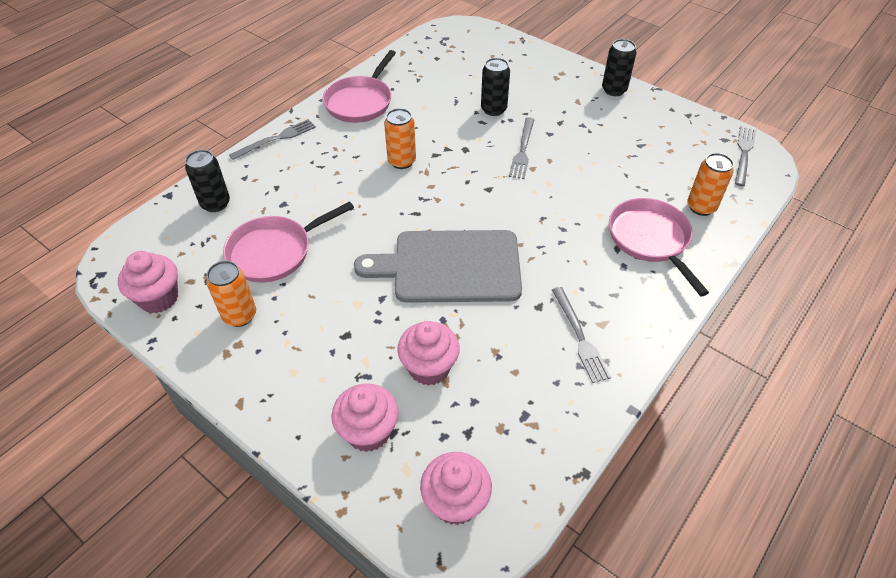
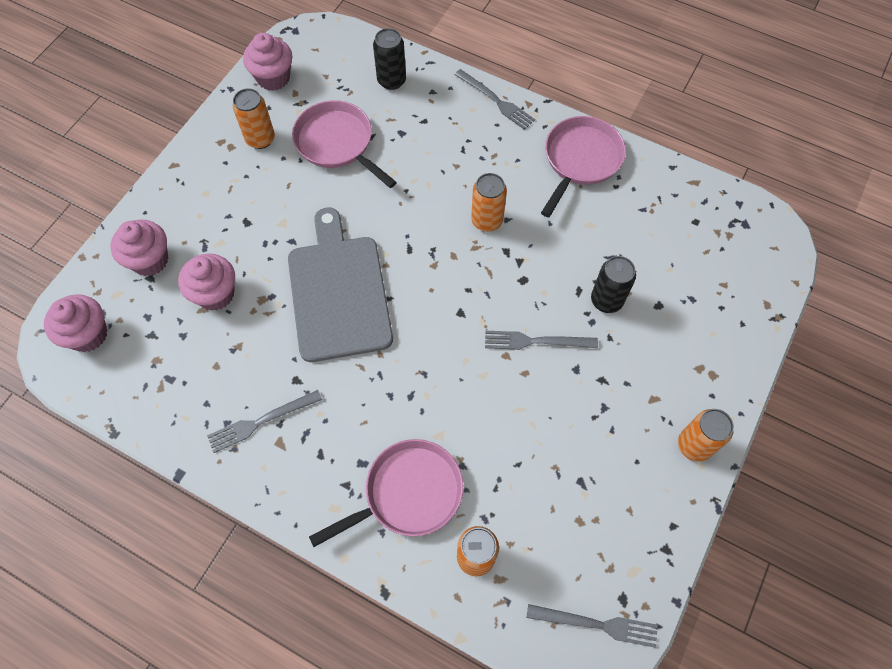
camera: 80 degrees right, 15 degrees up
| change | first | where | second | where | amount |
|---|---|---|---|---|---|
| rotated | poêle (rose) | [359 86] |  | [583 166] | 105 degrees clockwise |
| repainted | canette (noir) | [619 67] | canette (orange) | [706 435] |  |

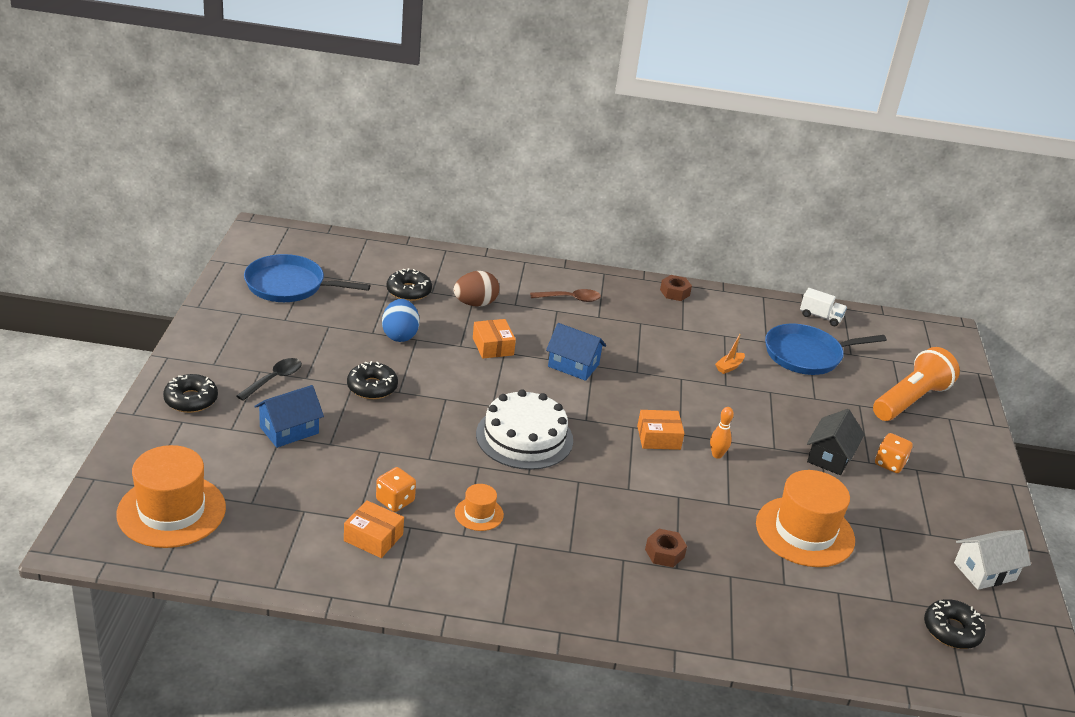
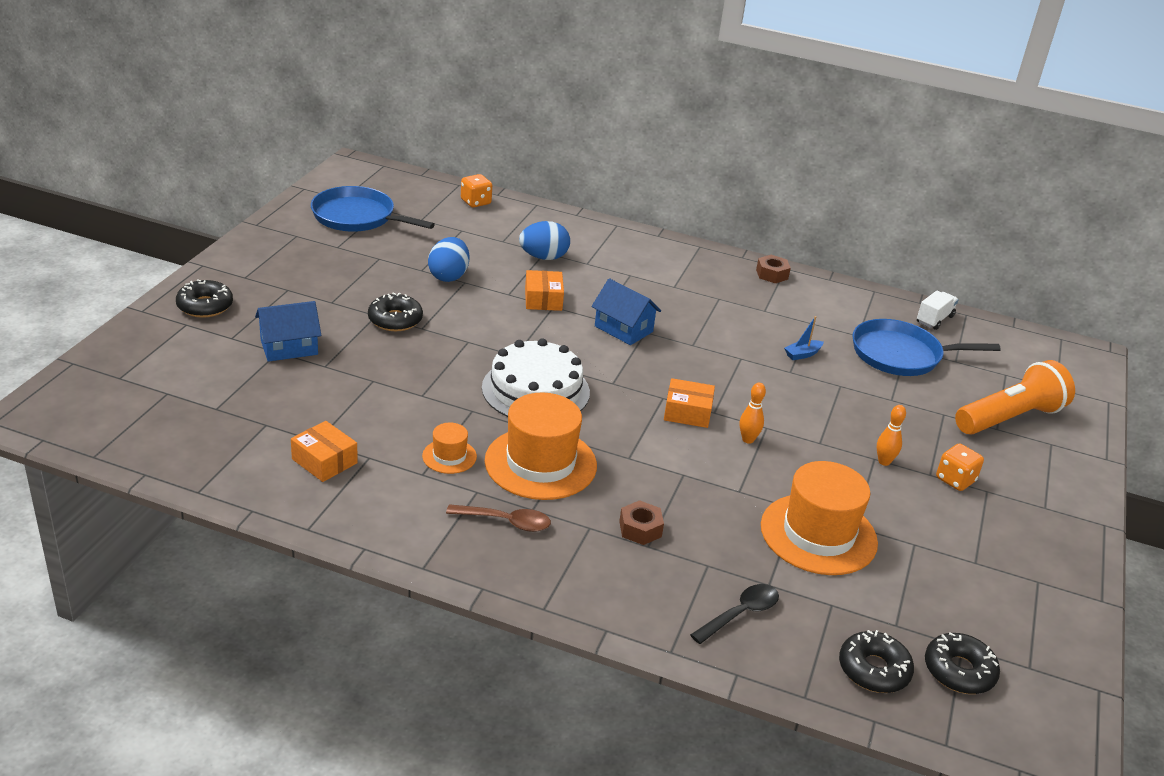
camera: 15 degrees right, 0 degrees up
| change | first | where | second | where | amount |
|---|---|---|---|---|---|
| shifted | chapeau (orange) | [171 496] |  | [541 446] |  |
| shifted | cuillère (noir) | [269 379] |  | [734 614] |  |
| shifted | dé (orange) | [396 489] |  | [476 191] |  |
| shifted | beignet (noir) | [409 284] |  | [876 661] |  |
| repainted | œuf (marron) | [476 289] | œuf (bleu) | [544 240] |  |
| shifted | cuillère (marron) | [565 295] |  | [498 518] |  |
| repainted | bateau (orange) | [730 354] | bateau (bleu) | [803 338] |  |
| rotated | camion (blanc) | [823 307] |  | [938 310] | 90 degrees counterclockwise |
| swapped | maison (noir) | [836 442] | quille (orange) | [891 435] |  |
| gone | maison (blanc) | [992 560] |  |  |  |

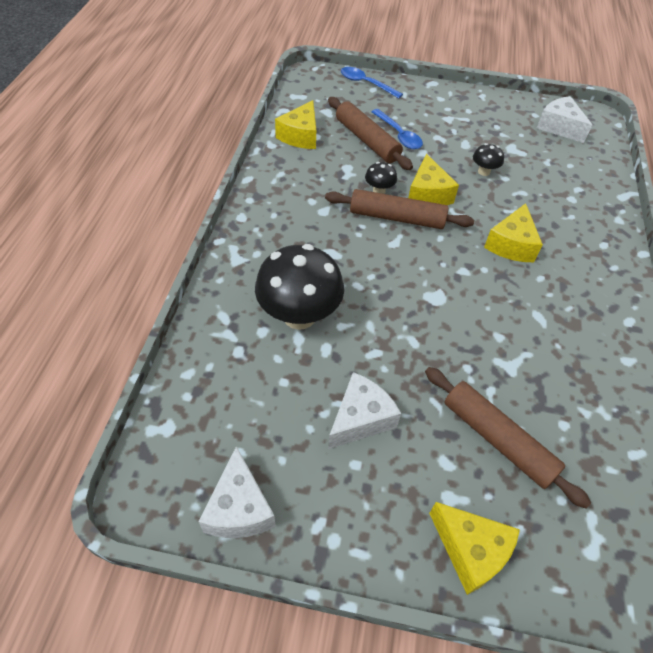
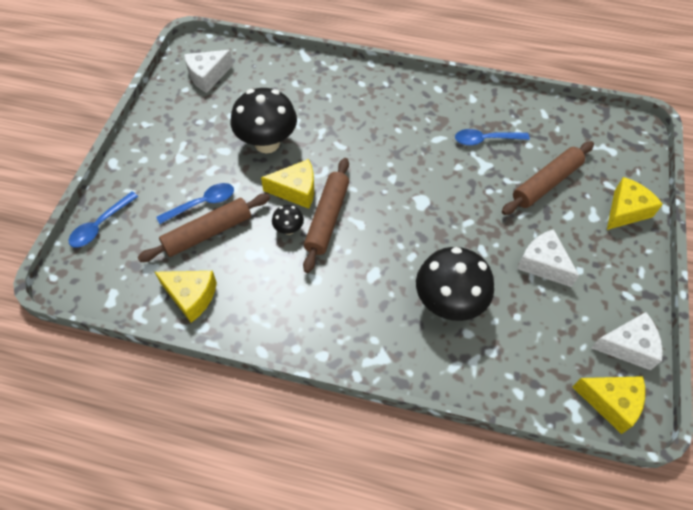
camera: 85 degrees left, 5 degrees up
| change | first | where | second | where | amount |
|---|---|---|---|---|---|
| scaled | champignon (noir) | [488 159] |  | [264 120] | x2.21 |
| shifted | fromage (jaune) | [513 232] |  | [608 405] |  |
| new |  |  | cuillère (bleu) | [492 137] |  |

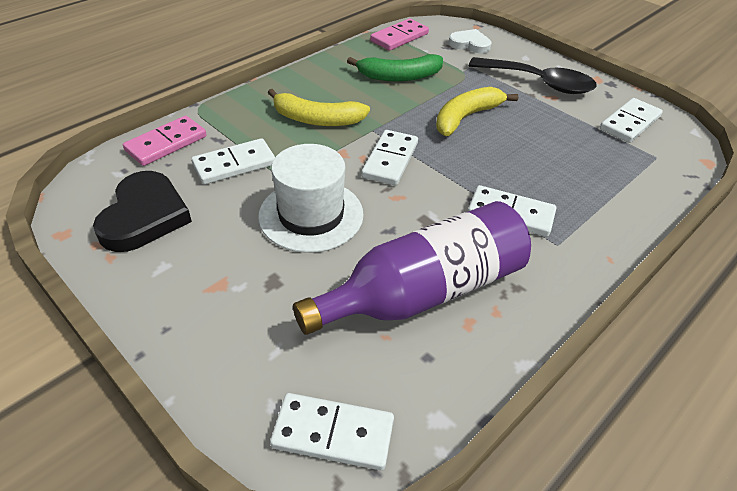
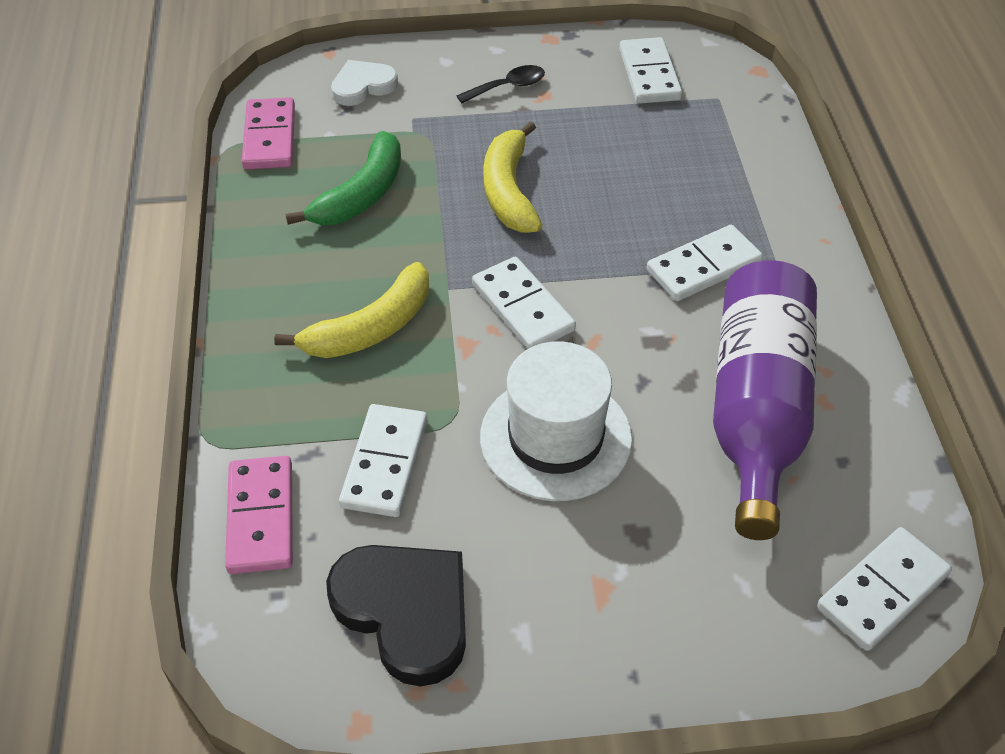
camera: 50 degrees left, 5 degrees up
| change | first | where | second | where | amount |
|---|---|---|---|---|---|
| scaled | cuillère (noir) | [533 75] |  | [501 84] | x0.50 |

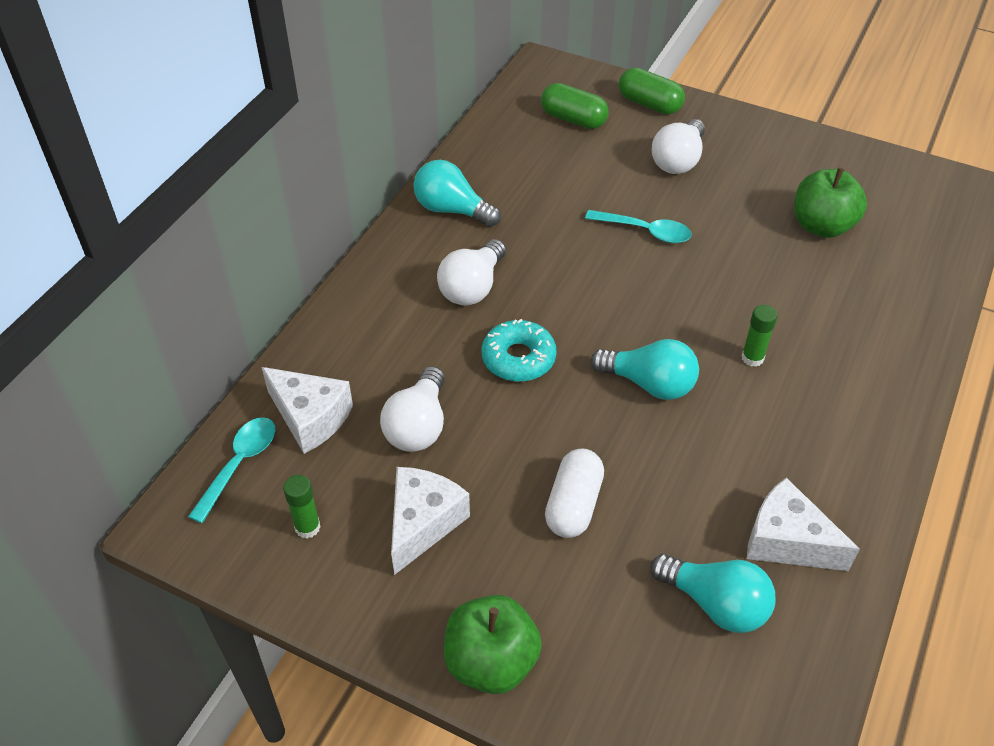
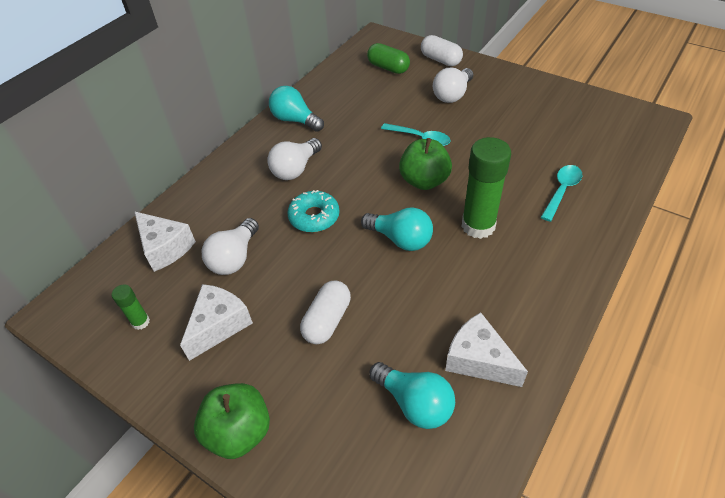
camera: 10 degrees right, 0 degrees up
| change | first | where | second | where | amount |
|---|---|---|---|---|---|
| shifted | cuillère (turquoise) | [231 470] |  | [561 193] |  |
| repainted | gélule (vert) | [652 91] | gélule (blanc) | [442 50] |  |
| scaled | bâton de colle (vert) | [759 336] |  | [486 188] | x2.10 |
| shifted | pomme (vert) | [830 203] |  | [425 164] |  |

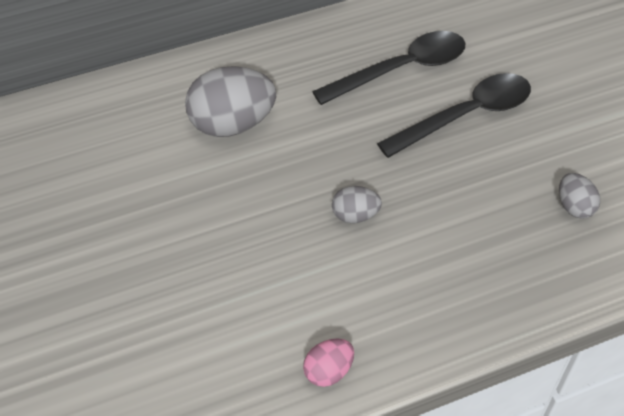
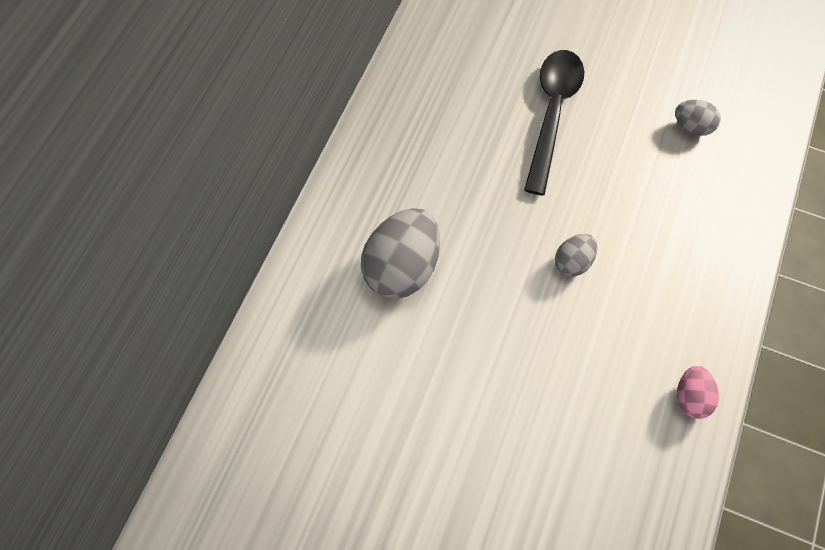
camera: 45 degrees left, 15 degrees up
| change | first | where | second | where | amount |
|---|---|---|---|---|---|
| gone | cuillère (noir) | [388 68] |  |  |  |

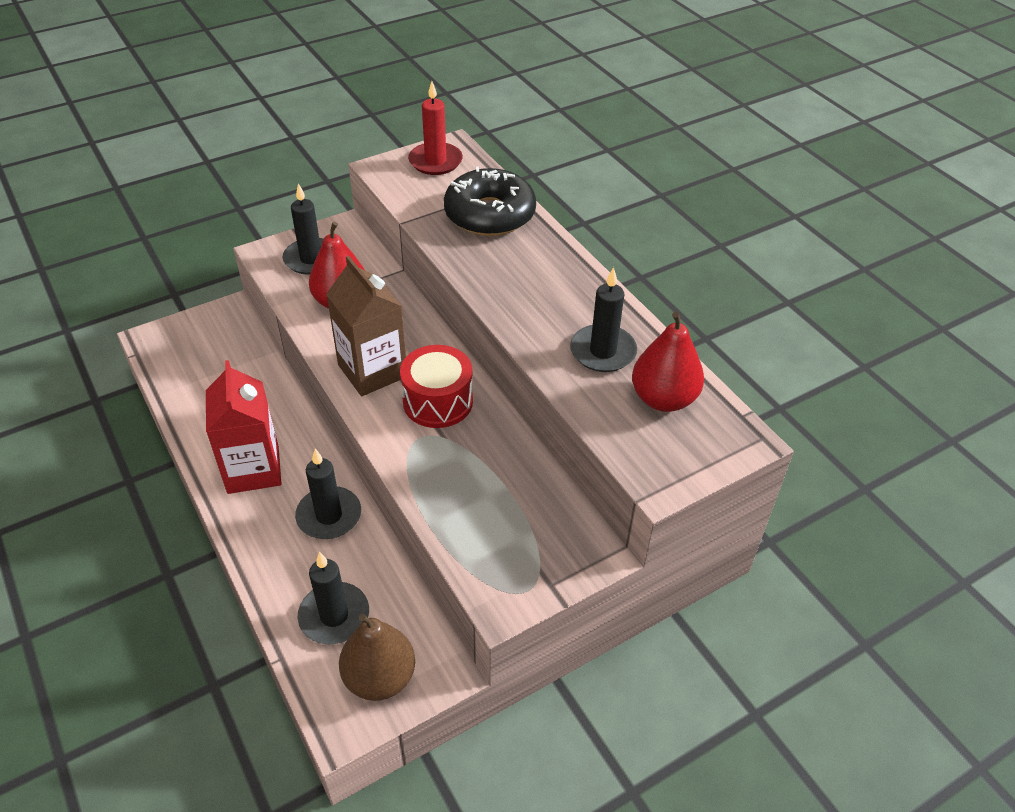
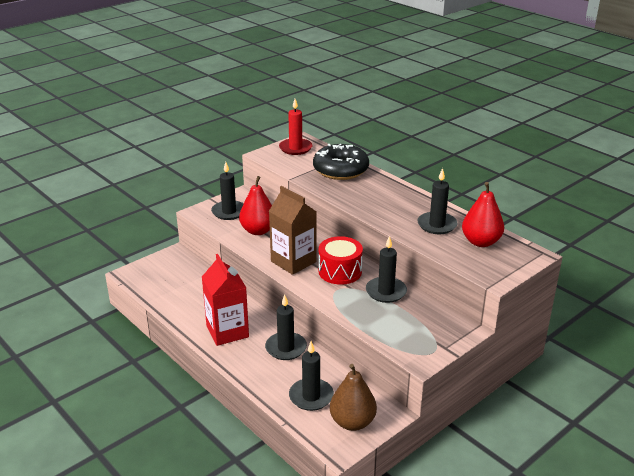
camera: 10 degrees left, 15 degrees down
| change | first | where | second | where | amount |
|---|---|---|---|---|---|
| new |  |  | bougie (noir) | [386 269] |  |

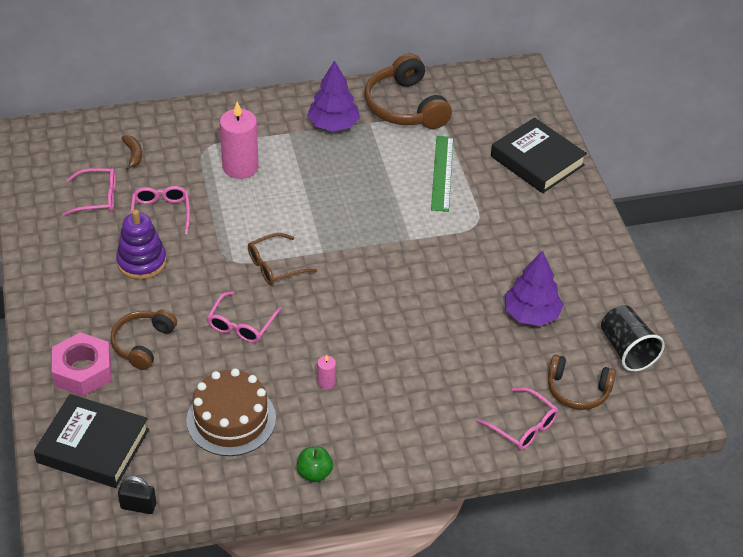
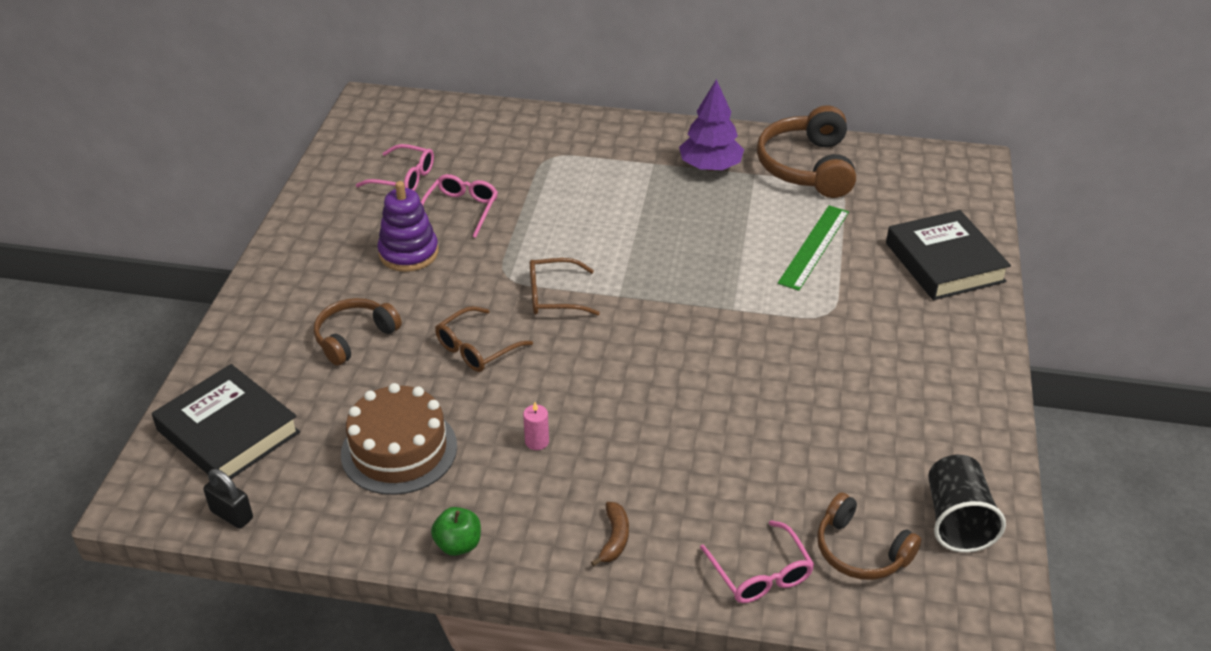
camera: 25 degrees right, 5 degrees down
| change | first | where | second | where | amount |
|---|---|---|---|---|---|
| gone | écrou (rose) | [82 364] |  |  |  |
| shifted | banane (marron) | [131 153] |  | [610 534] |  |
| repainted | lunettes (rose) | [244 317] | lunettes (marron) | [484 339] |  |
| gone | bougie (rose) | [239 140] |  |  |  |
| gone | arbre (violet) | [534 288] |  |  |  |

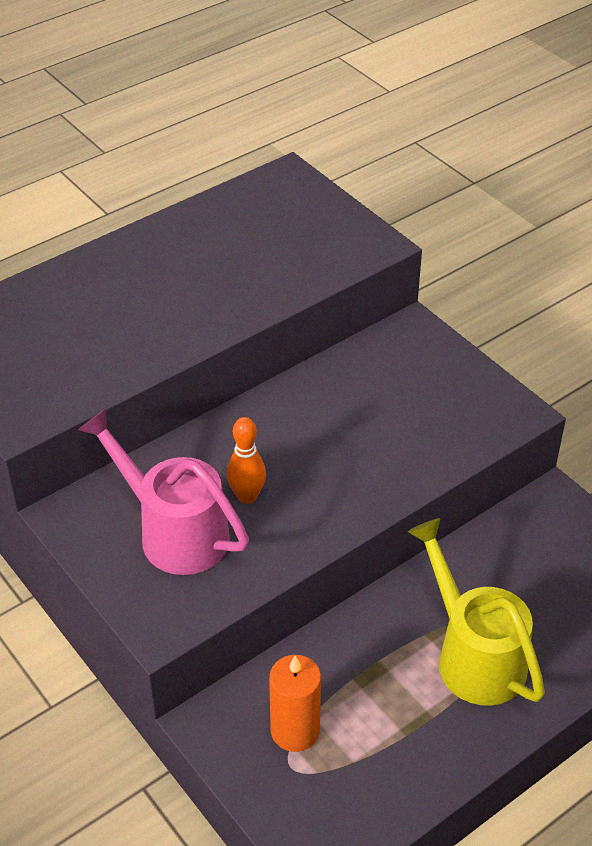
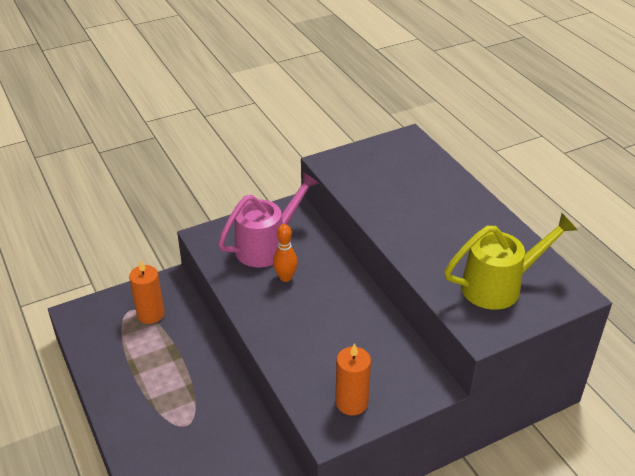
camera: 100 degrees right, 5 degrees down
| change | first | where | second | where | amount |
|---|---|---|---|---|---|
| shifted | arrosoir (jaune) | [476 612] |  | [511 261] |  |
| new |  |  | bougie (orange) | [353 379] |  |

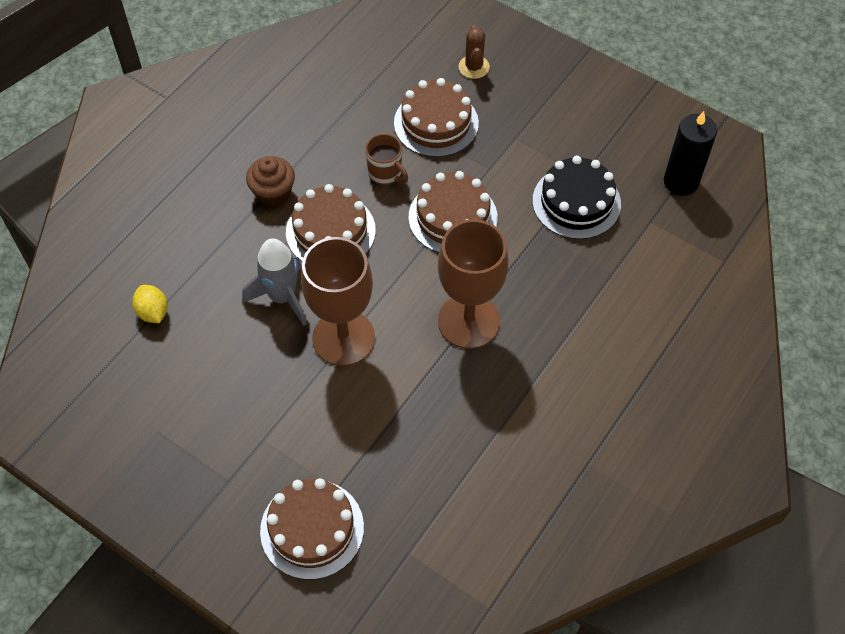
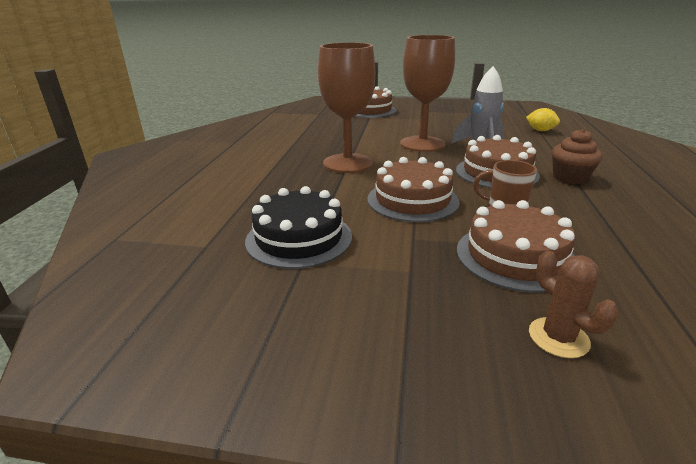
camera: 155 degrees right, 30 degrees down
| change | first | where | second | where | amount |
|---|---|---|---|---|---|
| gone | bougie (noir) | [690 153] |  |  |  |

